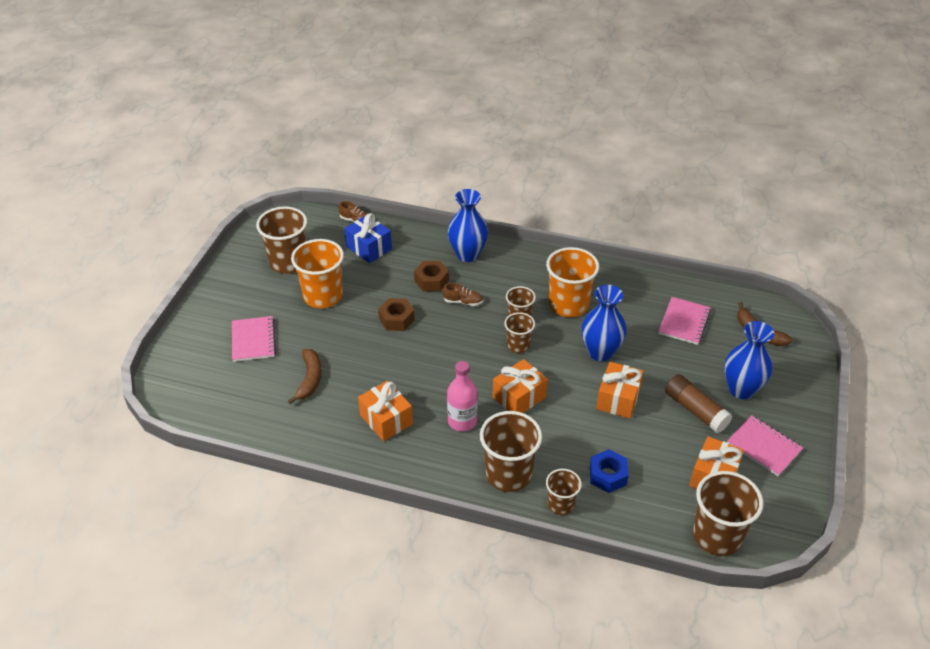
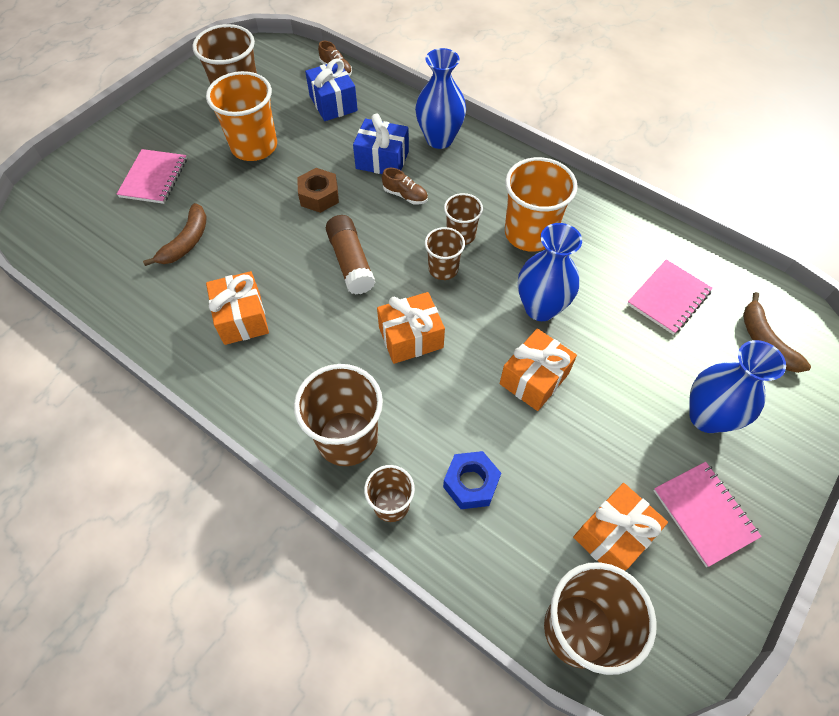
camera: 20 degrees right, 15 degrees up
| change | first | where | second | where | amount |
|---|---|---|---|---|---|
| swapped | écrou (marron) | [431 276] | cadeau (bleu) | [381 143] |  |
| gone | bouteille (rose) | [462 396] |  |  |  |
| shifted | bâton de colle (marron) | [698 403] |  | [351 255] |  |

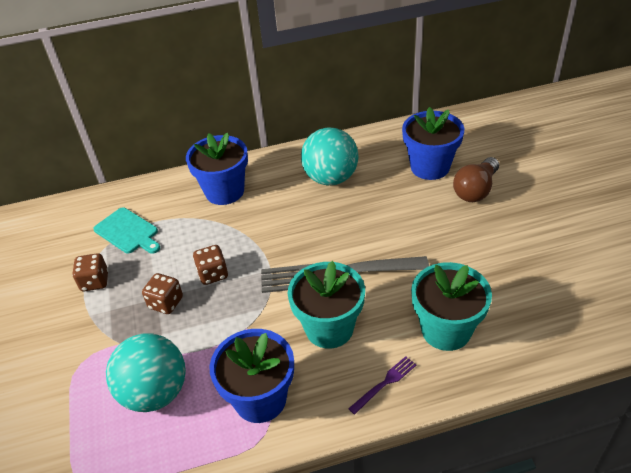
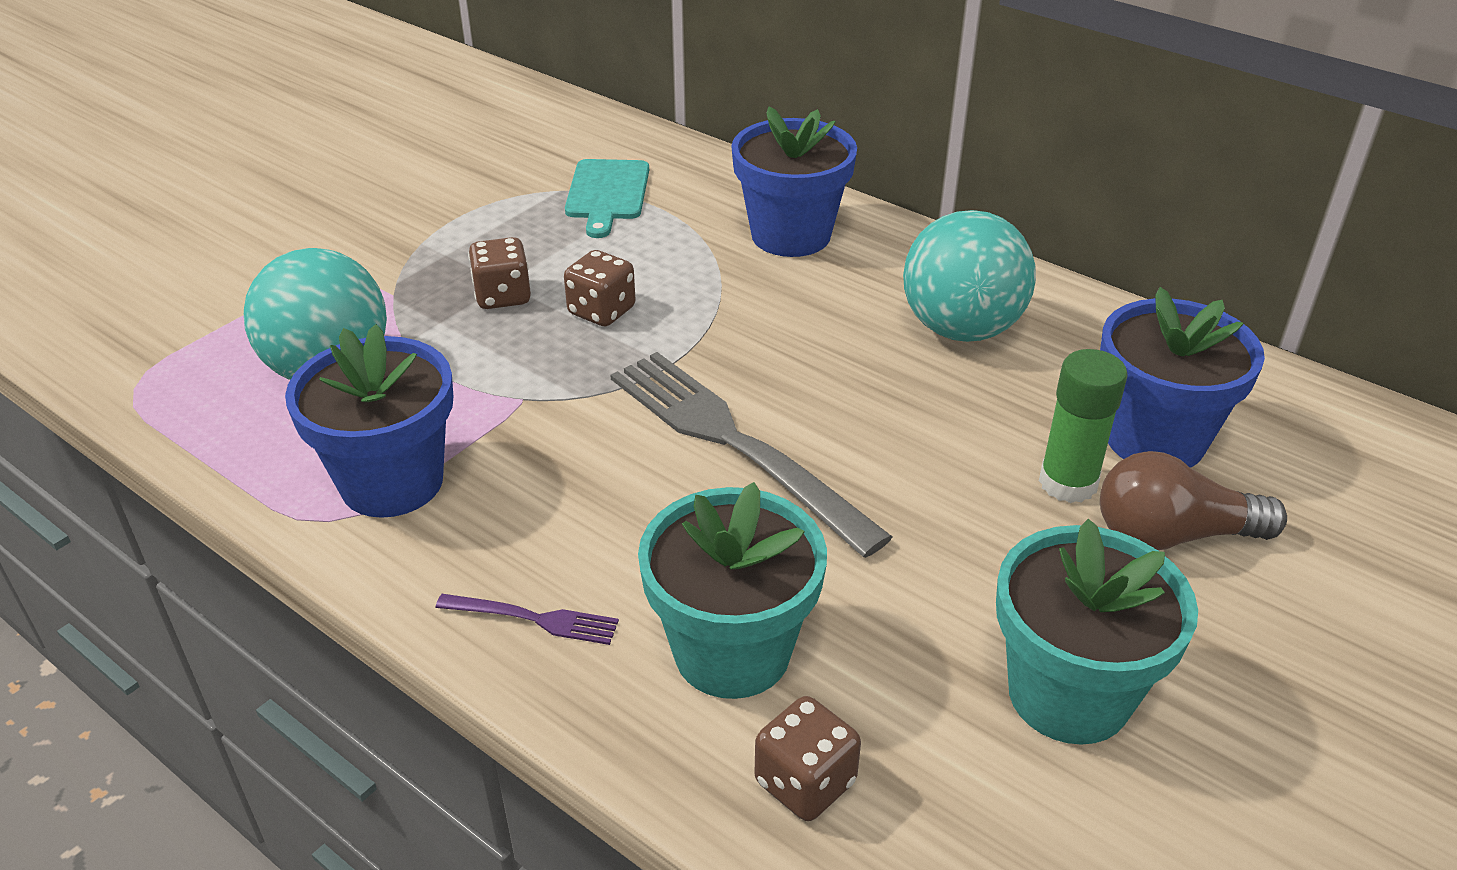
camera: 50 degrees right, 5 degrees down
| change | first | where | second | where | amount |
|---|---|---|---|---|---|
| shifted | dé (marron) | [90 272] |  | [807 758] |  |
| shifted | pot de fleurs (turquoise) | [326 305] |  | [1097 632] |  |
| new |  |  | bâton de colle (vert) | [1083 426] |  |

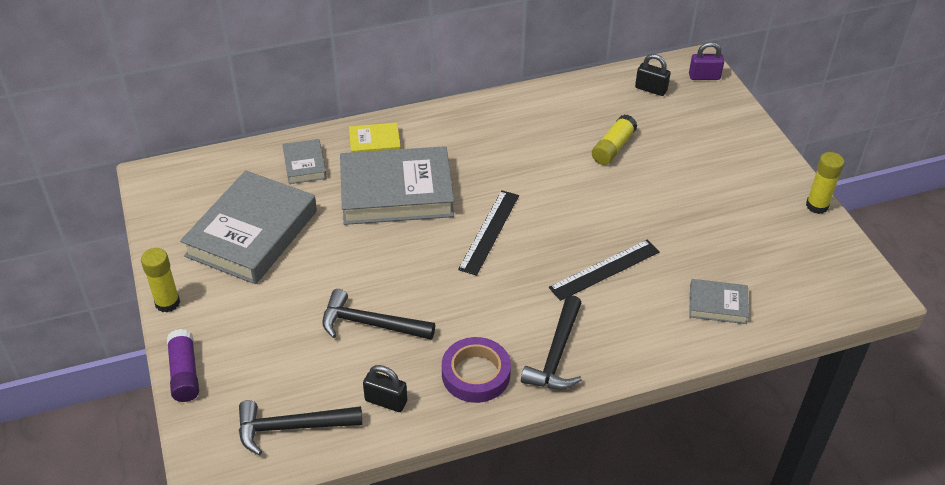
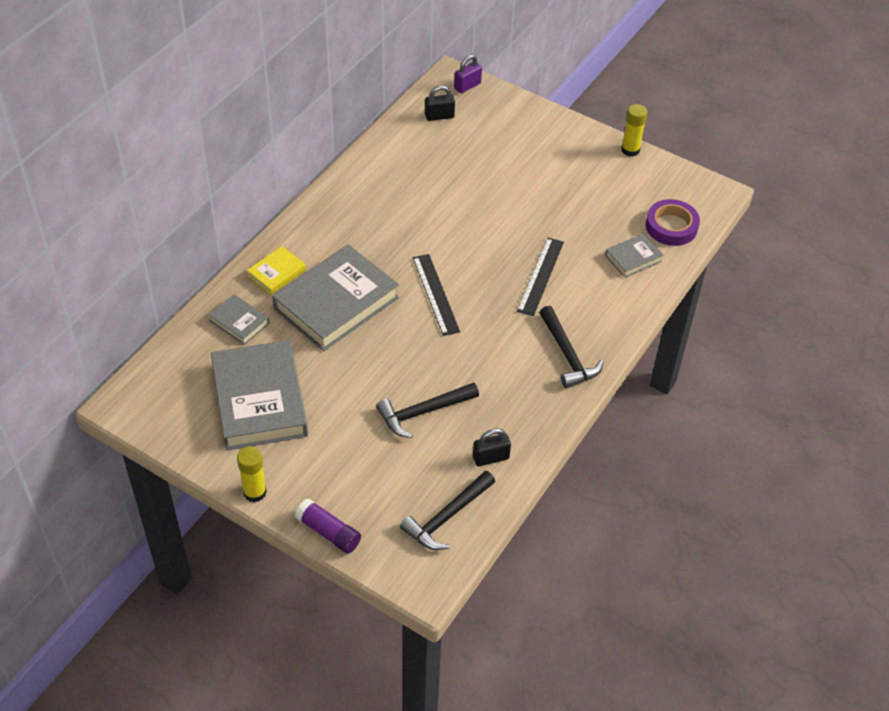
camera: 40 degrees left, 5 degrees up
| change | first | where | second | where | amount |
|---|---|---|---|---|---|
| shifted | ruban adhésif (violet) | [476 370] |  | [673 222] |  |
| gone | bâton de colle (jaune) | [614 139] |  |  |  |

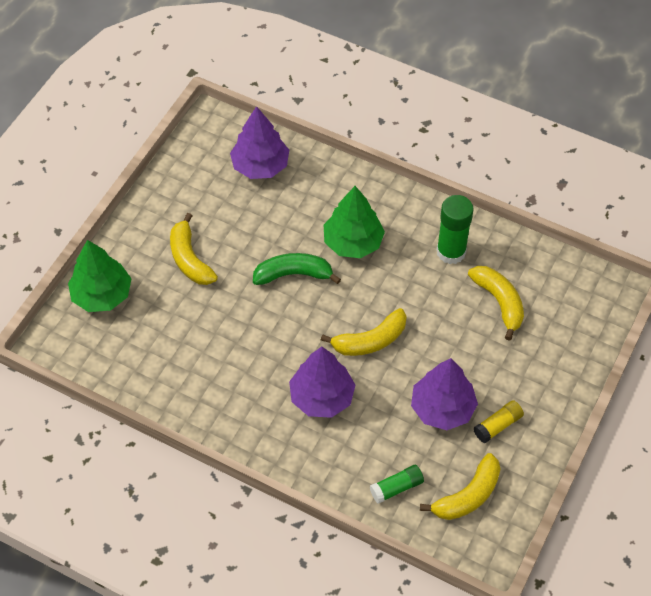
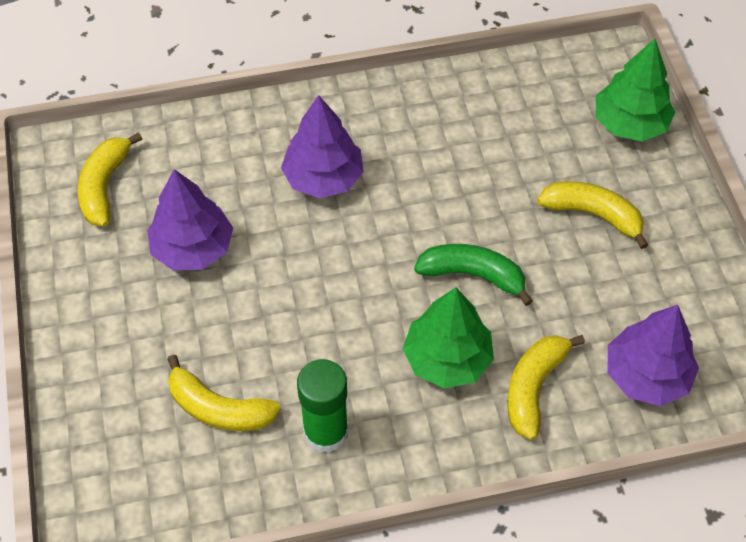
camera: 140 degrees right, 0 degrees up
| change | first | where | second | where | amount |
|---|---|---|---|---|---|
| rotated | banane (vert) | [297 269] |  | [473 275] | 120 degrees counterclockwise |
| shifted | banane (jaune) | [364 332] |  | [546 387] |  |
| gone | bâton de colle (vert) | [397 484] |  |  |  |
| gone | bâton de colle (jaune) | [499 421] |  |  |  |

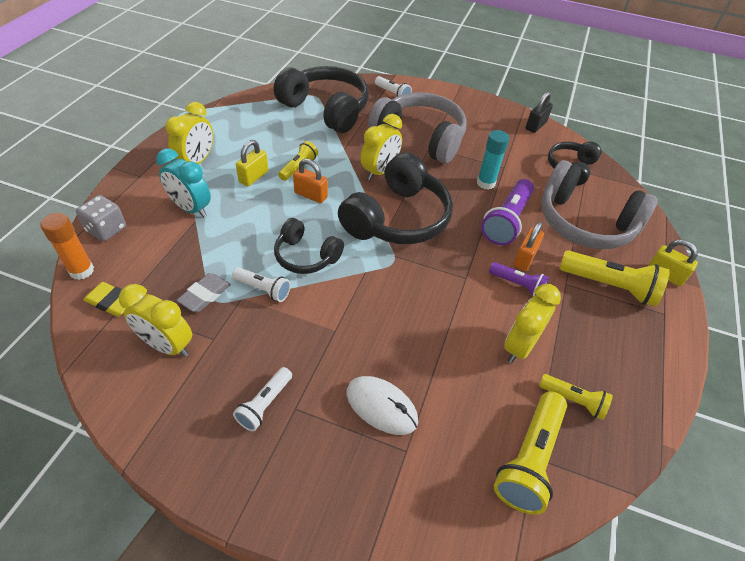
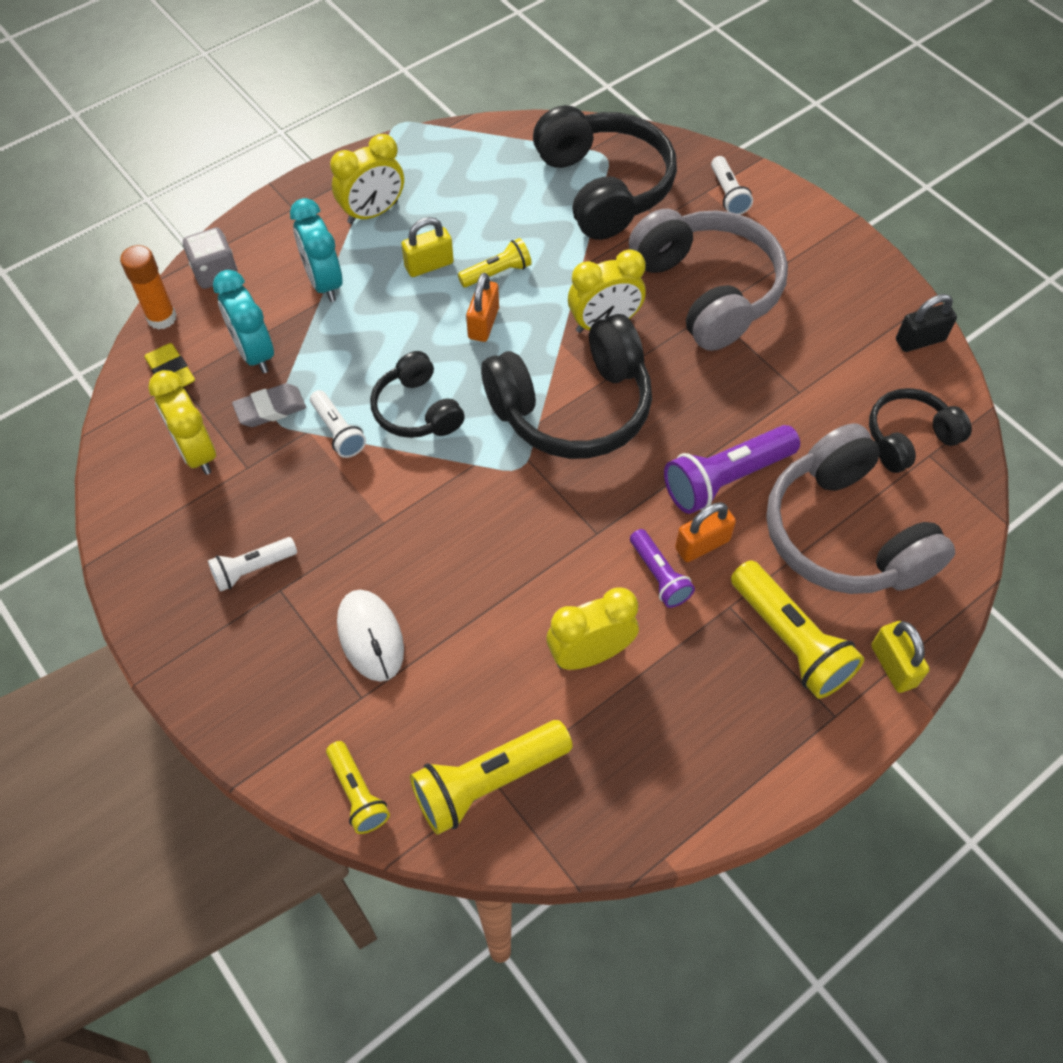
camera: 35 degrees right, 10 degrees up
| change | first | where | second | where | amount |
|---|---|---|---|---|---|
| rotated | cadenas (orange) | [310 181] |  | [482 307] | 45 degrees clockwise |
| gone | bâton de colle (turquoise) | [493 160] |  |  |  |
| shifted | lampe de poche (jaune) | [576 397] |  | [358 787] |  |
| new |  |  | réveil (turquoise) | [243 321] |  |

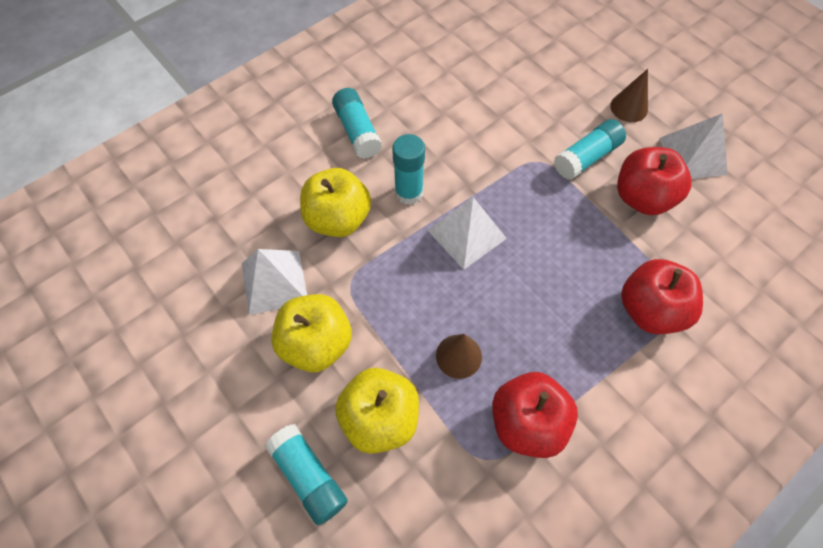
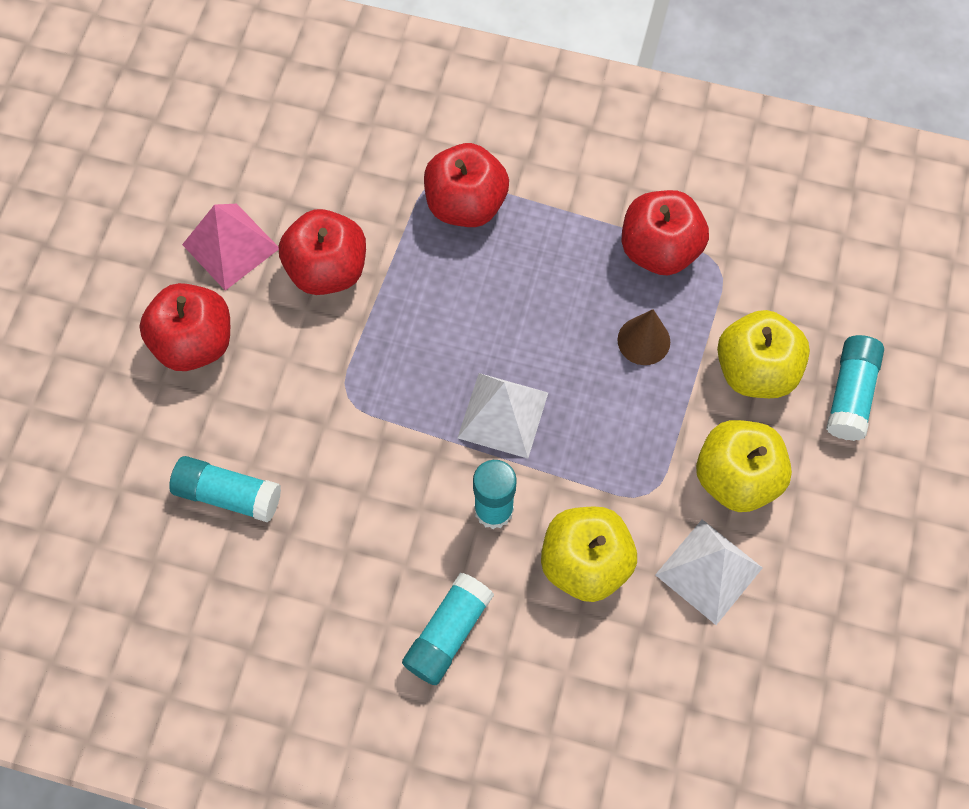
camera: 125 degrees left, 5 degrees up
| change | first | where | second | where | amount |
|---|---|---|---|---|---|
| shifted | bâton de colle (turquoise) | [590 149] |  | [225 489] |  |
| swapped | cône (marron) | [629 95] | pomme (rouge) | [184 327] |  |
| repainted | pyramide (blanc) | [693 146] | pyramide (rose) | [230 247] |  |

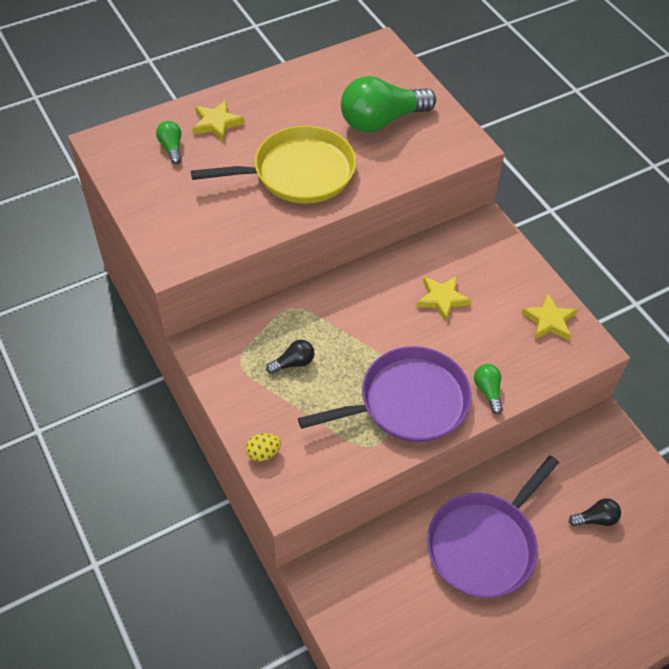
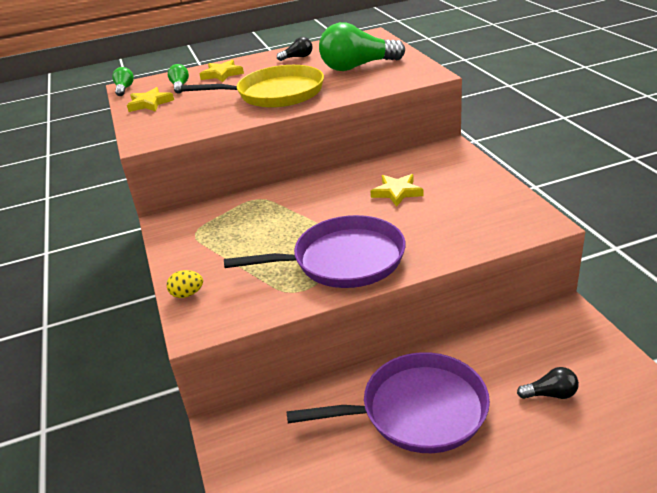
camera: 15 degrees right, 20 degrees down
| change | first | where | second | where | amount |
|---|---|---|---|---|---|
| shifted | ampoule (noir) | [290 357] |  | [294 49] |  |
| rotated | poêle (violet) | [493 526] |  | [388 402] | 150 degrees counterclockwise |
| shifted | ampoule (vert) | [488 389] |  | [123 81] |  |
| shifted | étoile (jaune) | [549 317] |  | [150 99] |  |

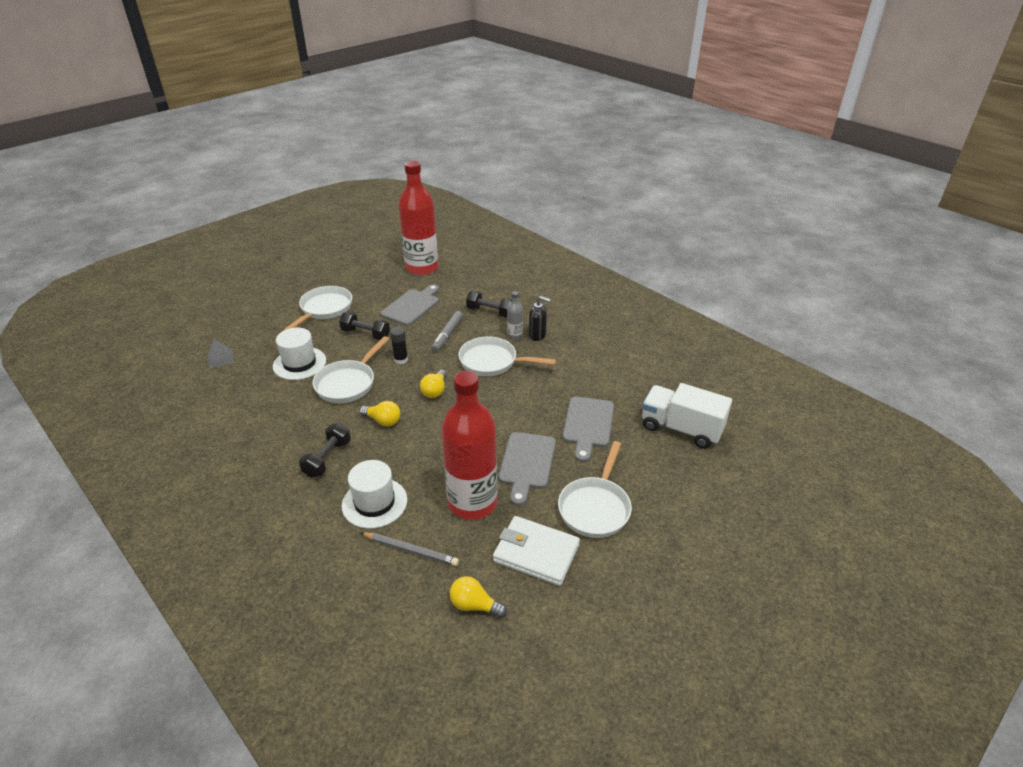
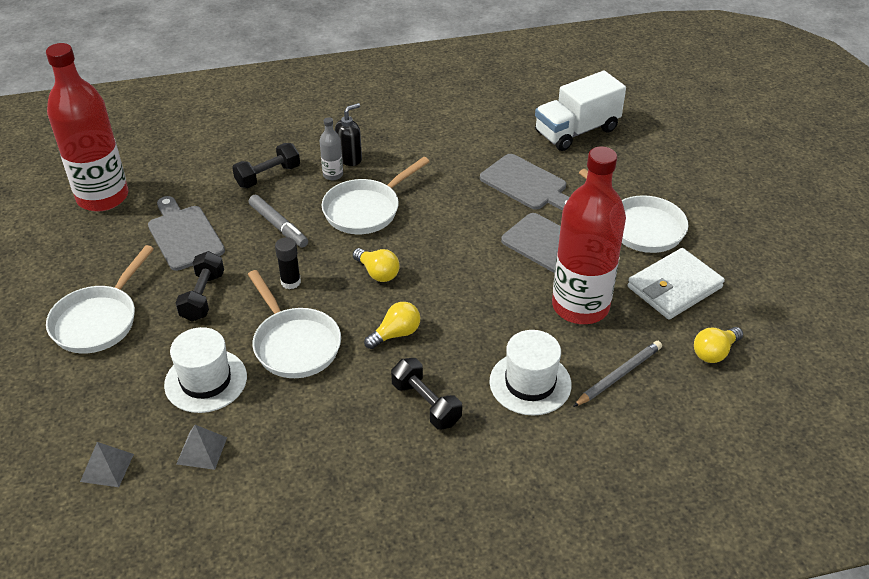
camera: 60 degrees left, 5 degrees up
| change | first | where | second | where | amount |
|---|---|---|---|---|---|
| rotated | poêle (blanc) | [317 308] |  | [100 299] | 120 degrees counterclockwise |
| rotated | haltère (noir) | [364 326] |  | [199 286] | 45 degrees counterclockwise |
| new |  |  | pyramide (gris) | [202 447] |  |

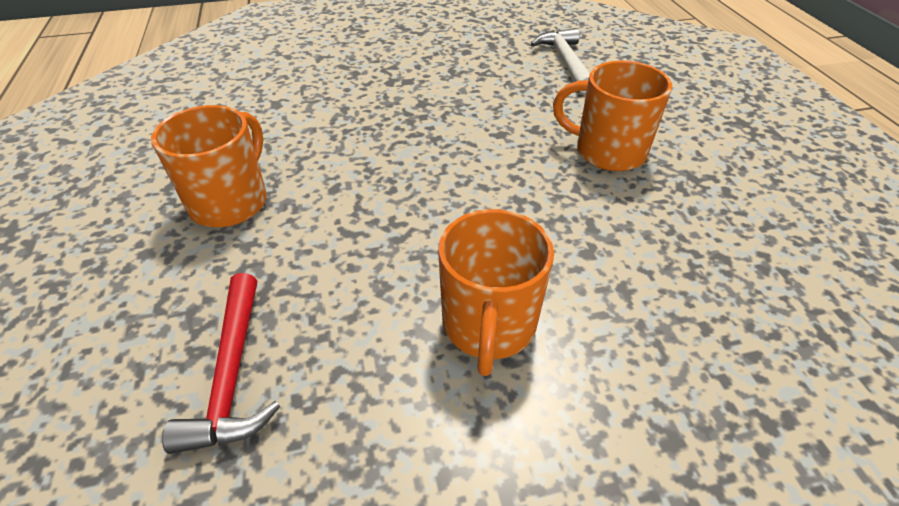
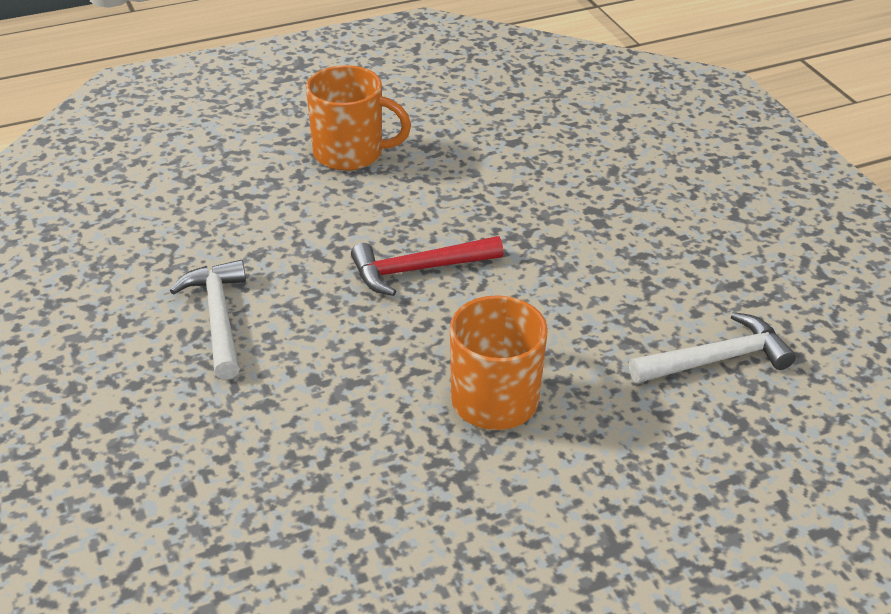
camera: 80 degrees right, 5 degrees down
| change | first | where | second | where | amount |
|---|---|---|---|---|---|
| shifted | marteau (rouge) | [221 363] |  | [427 266] |  |
| swapped | tasse (orange) | [496 292] | marteau (blanc) | [208 320] |  |

